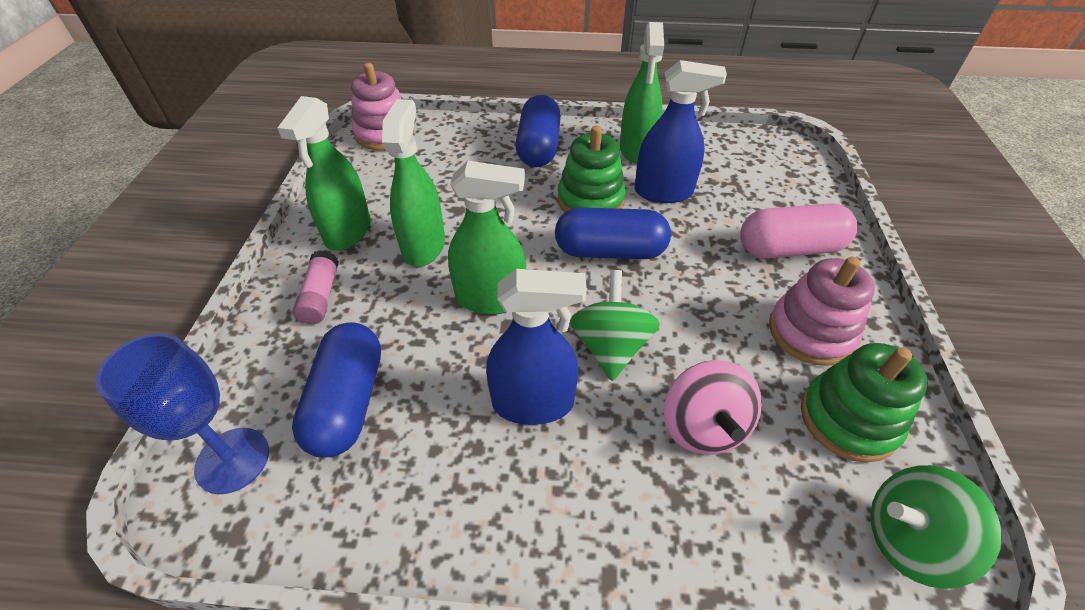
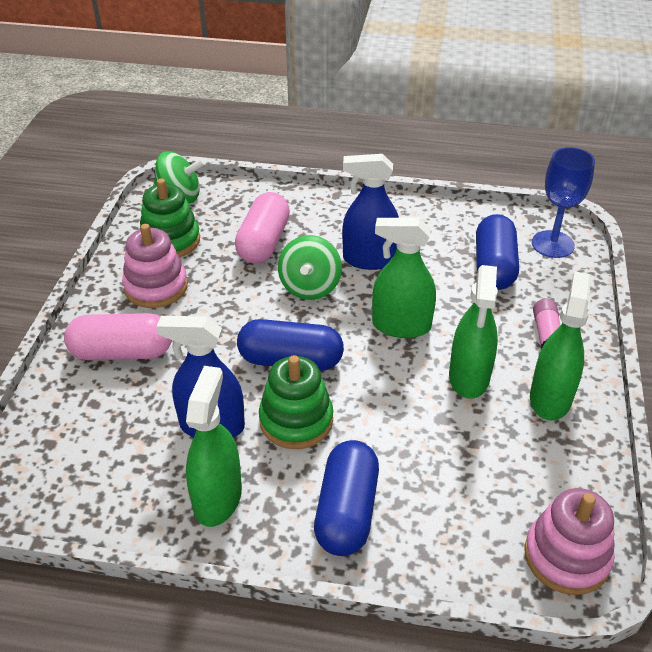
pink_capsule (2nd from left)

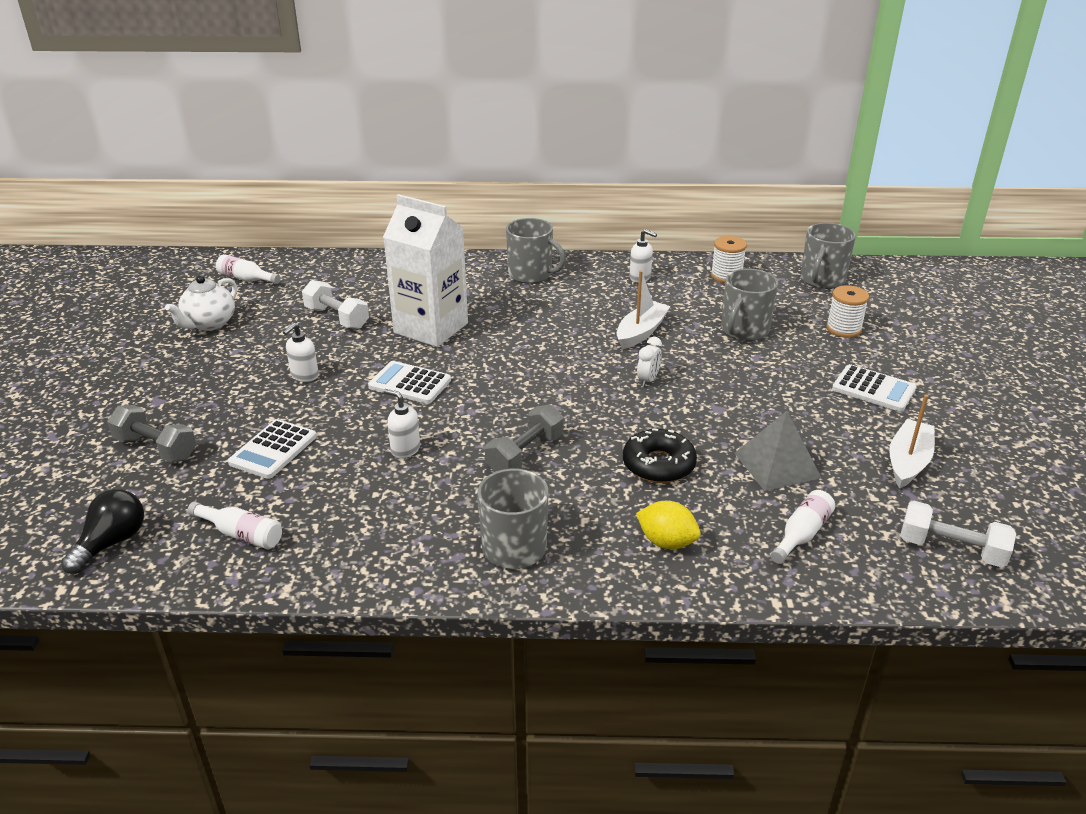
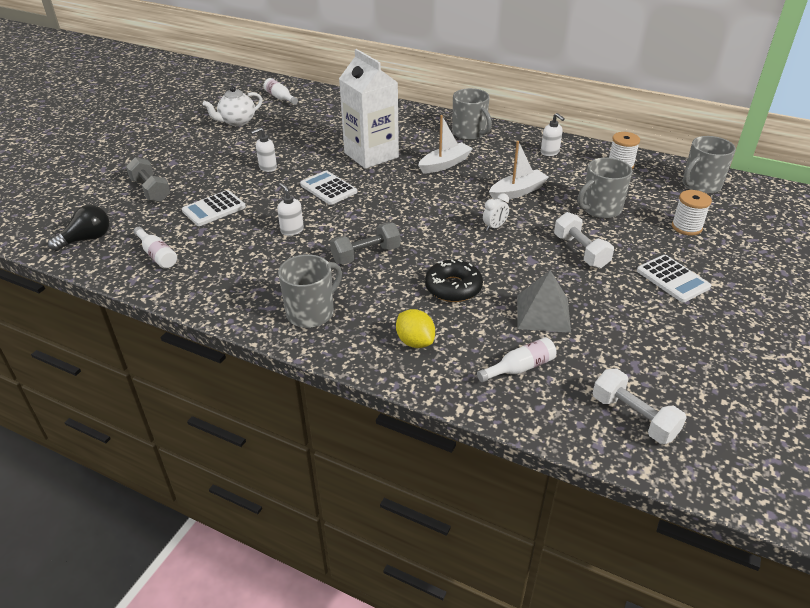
white_dumbbell (1st from left)
white_boat (1st from left)

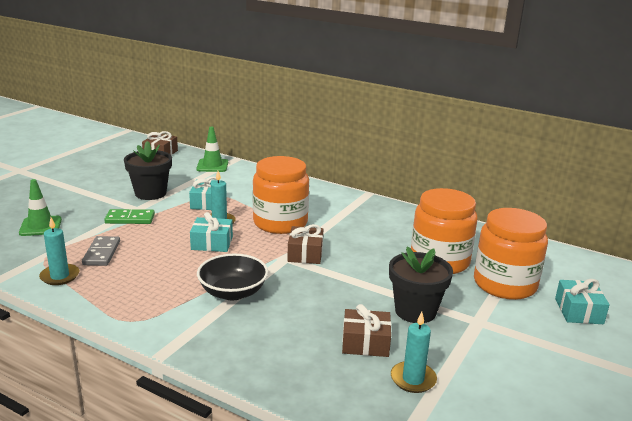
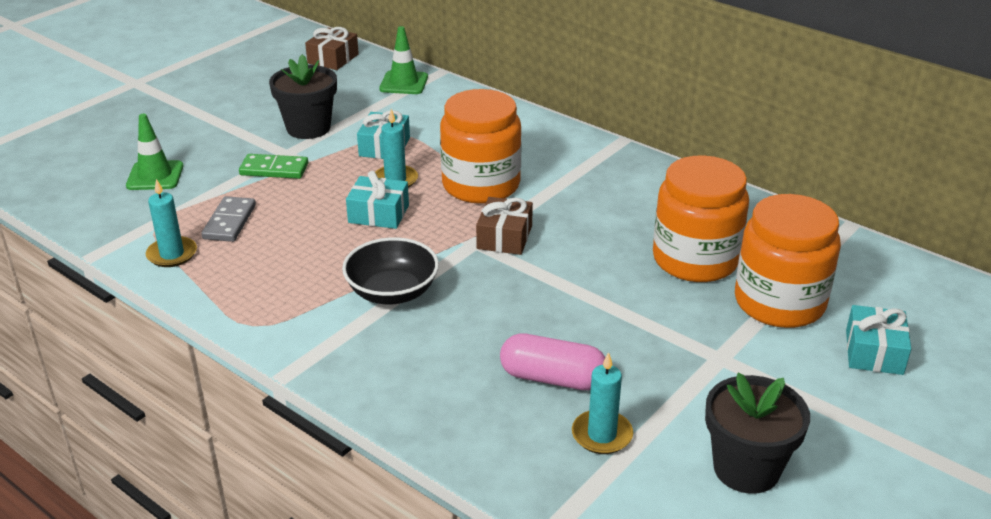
pink_capsule
black_flower_pot (2nd from left)

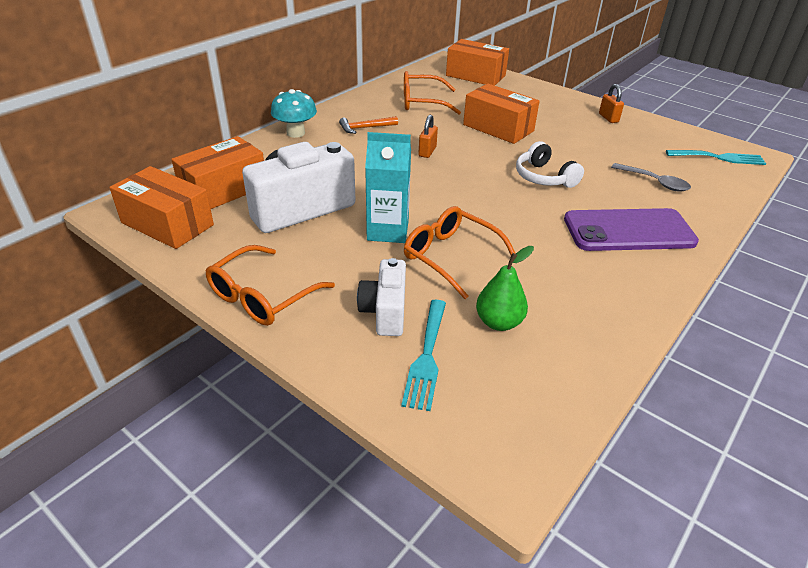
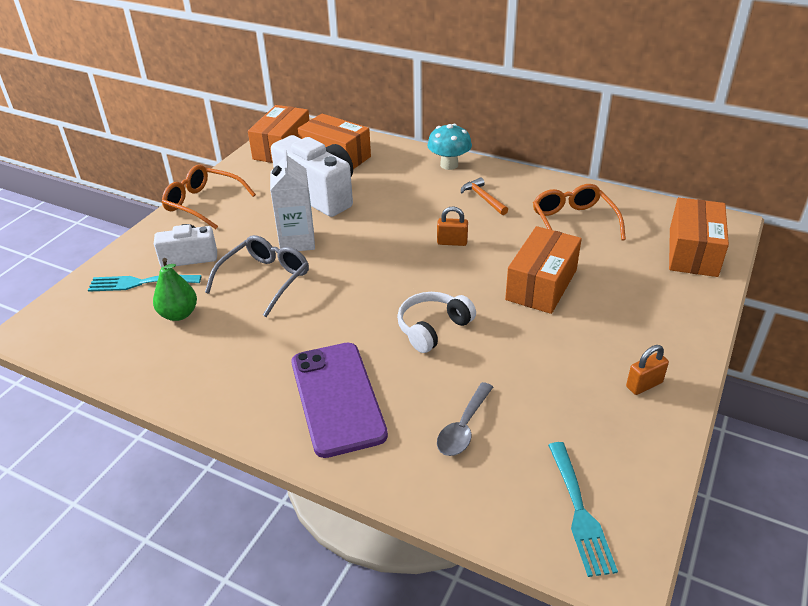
white_carton
grey_glasses

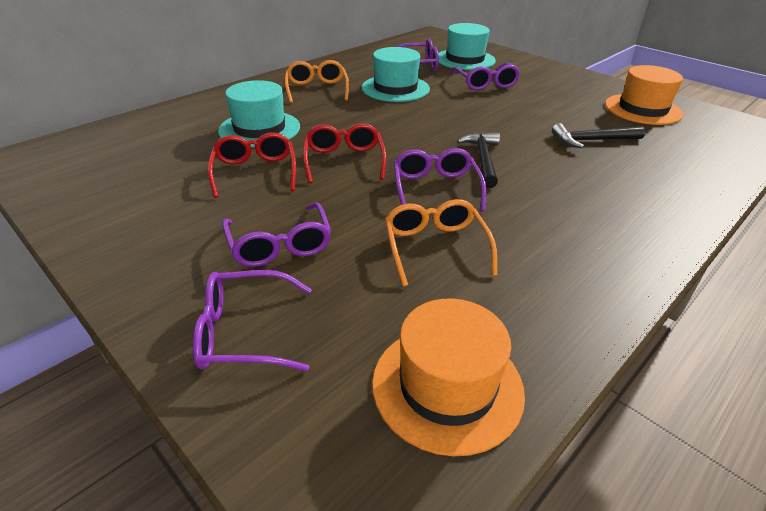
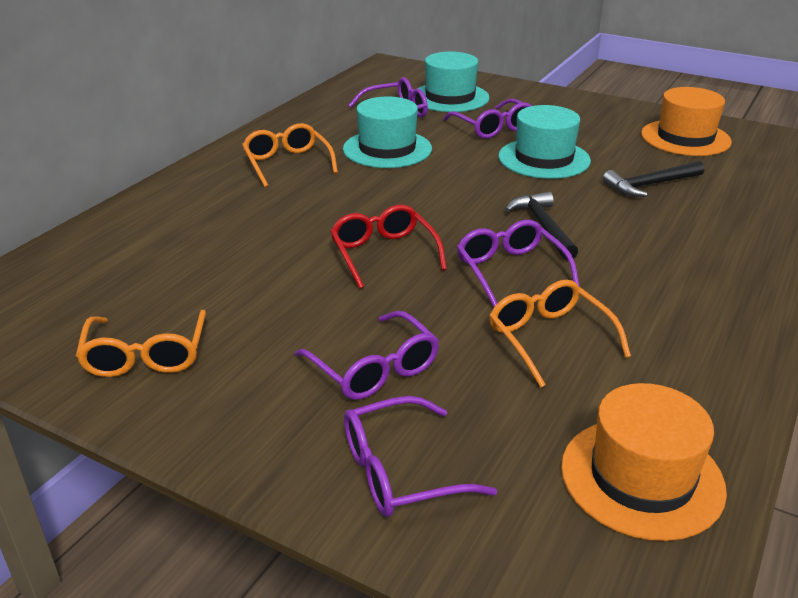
red_glasses (1st from left in the first image)
turquoise_hat (3rd from left)
orange_glasses (1st from left)

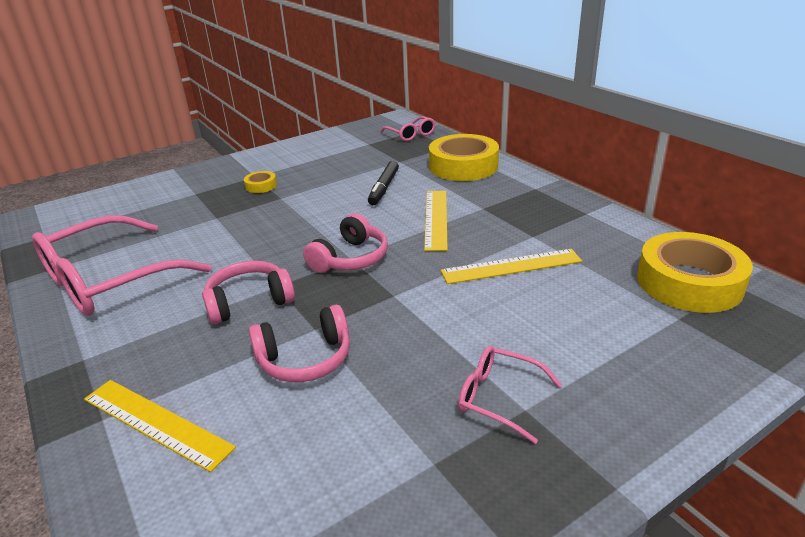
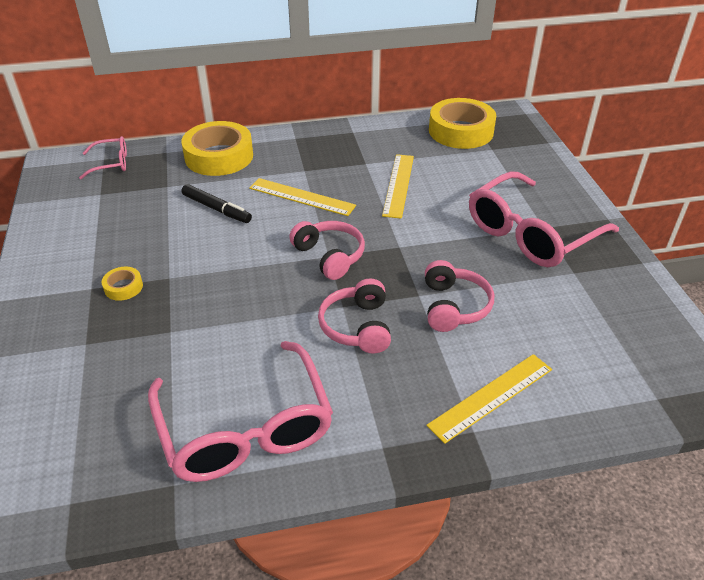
pink_glasses (3rd from left)

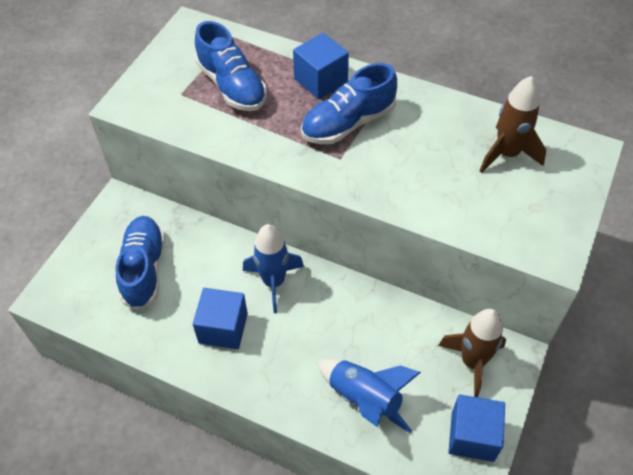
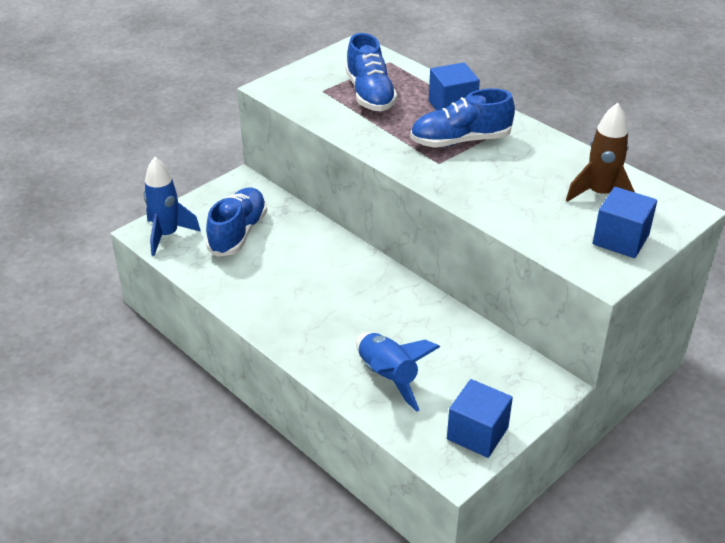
blue_cube (3rd from left)
blue_rocket (1st from left)
brown_rocket (1st from left in the first image)

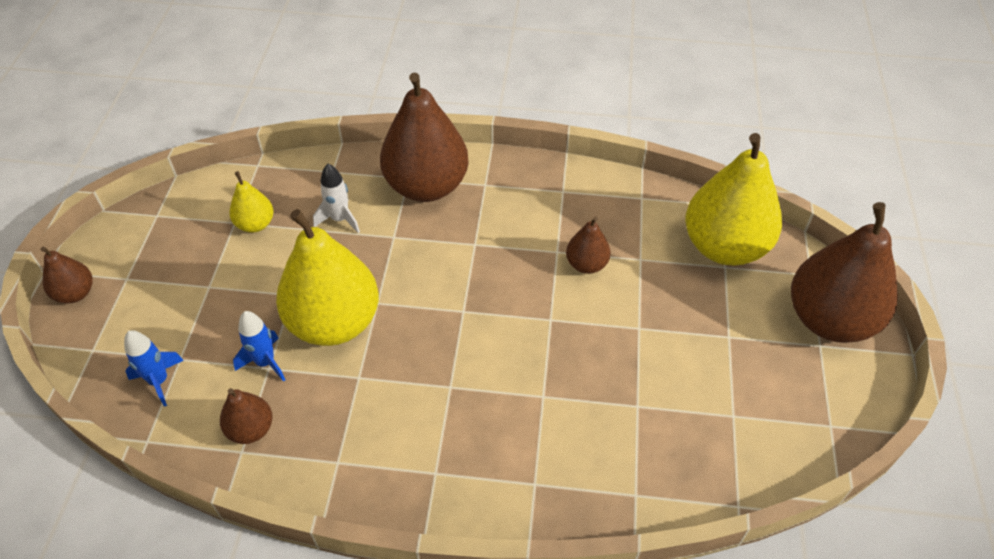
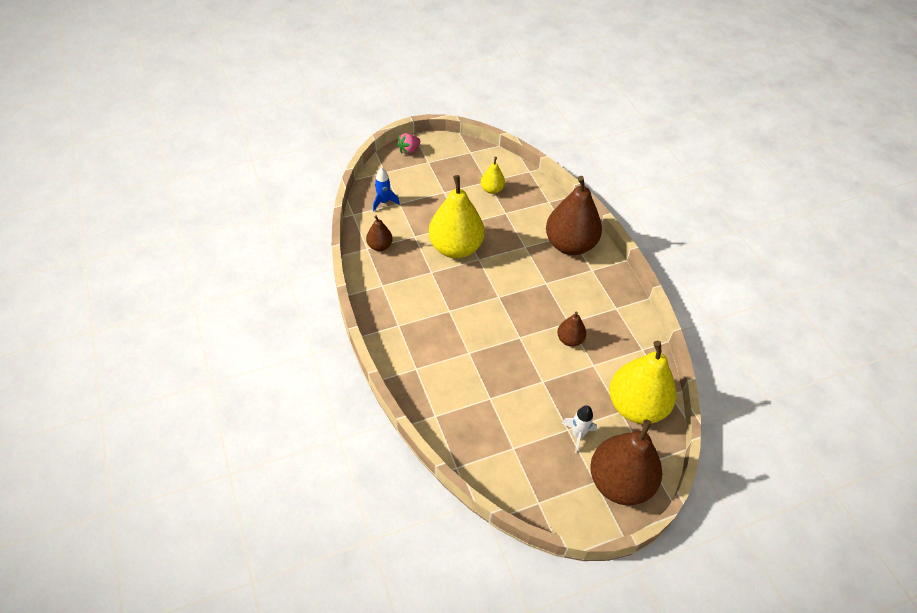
pink_strawberry
blue_rocket (2nd from left in the first image)
white_rocket

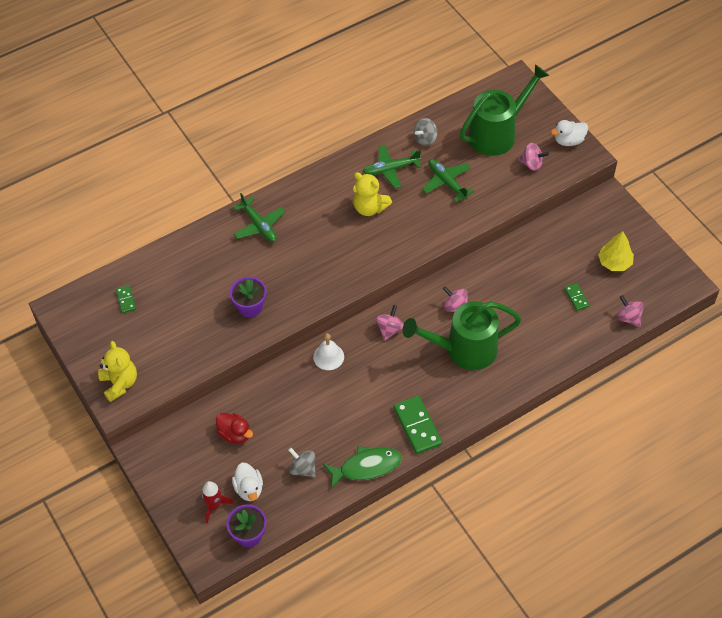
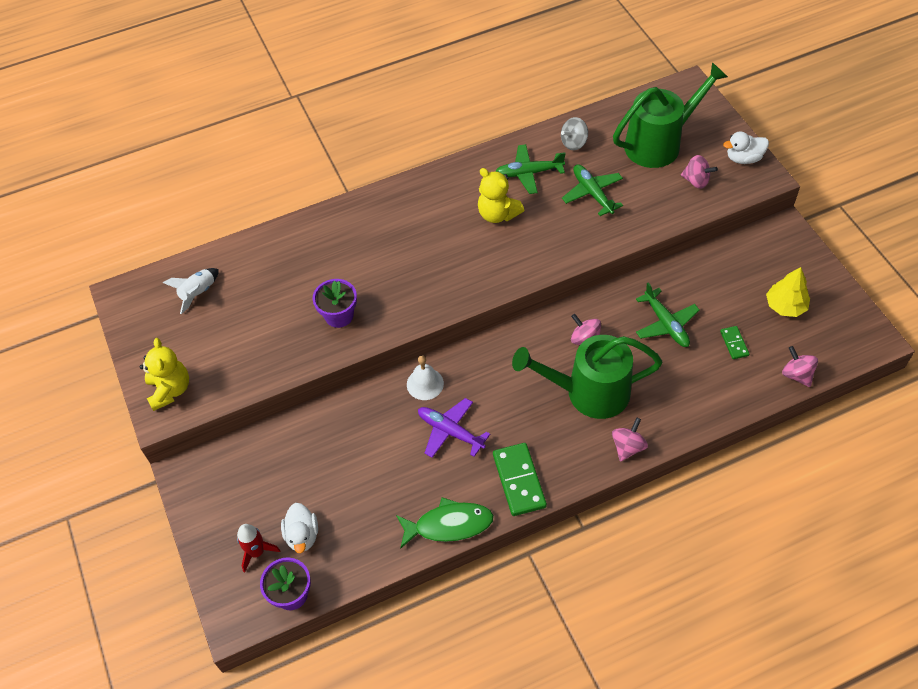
white_rocket
red_duck
green_plane (3rd from left)
grey_spinning_top (1st from left in the first image)
pink_spinning_top (2nd from left)
purple_plane

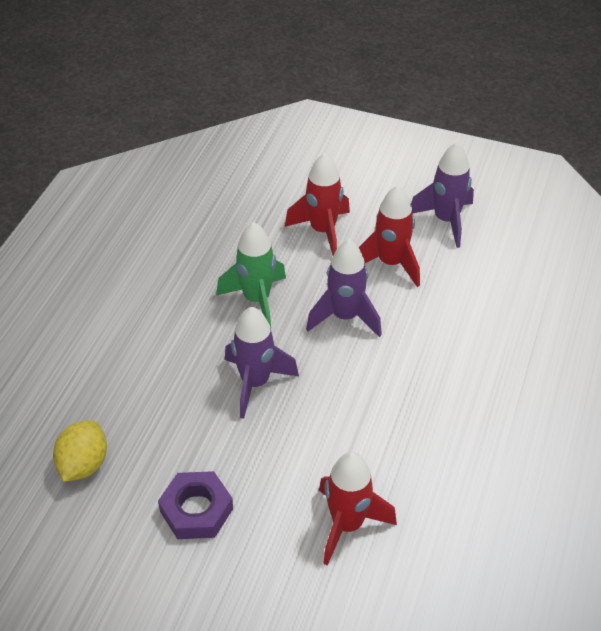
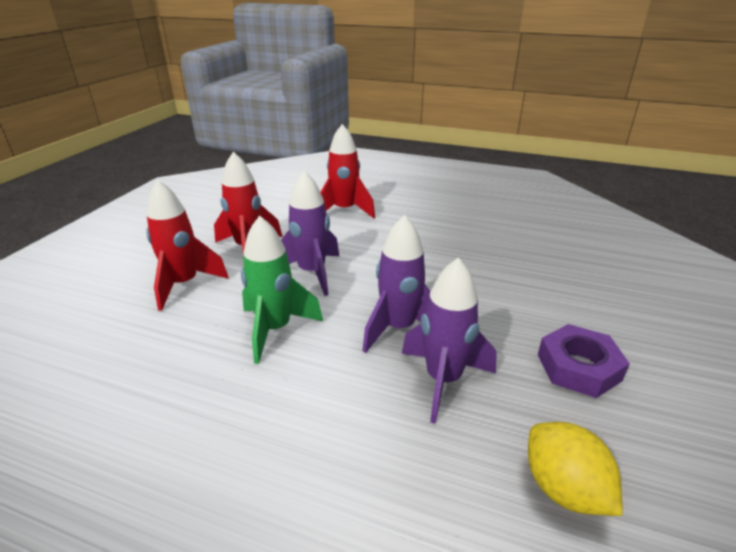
yellow_lemon
red_rocket (3rd from left)
purple_rocket (3rd from left)

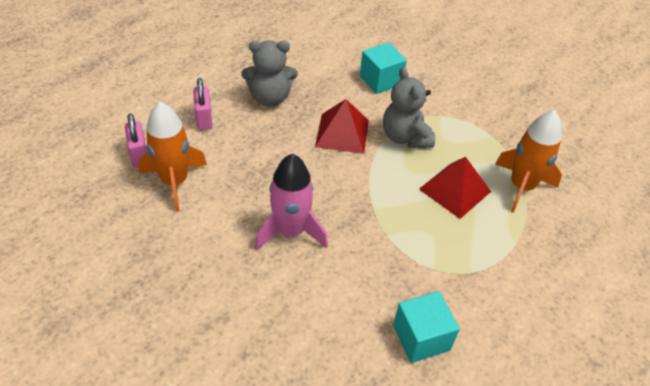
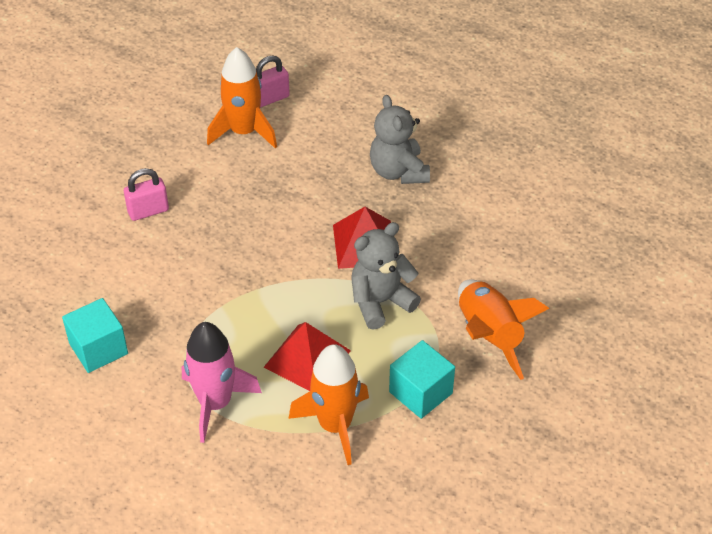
pink_padlock (1st from left)
pink_rocket
turquoise_cube (2nd from left)
orange_rocket (3rd from left)

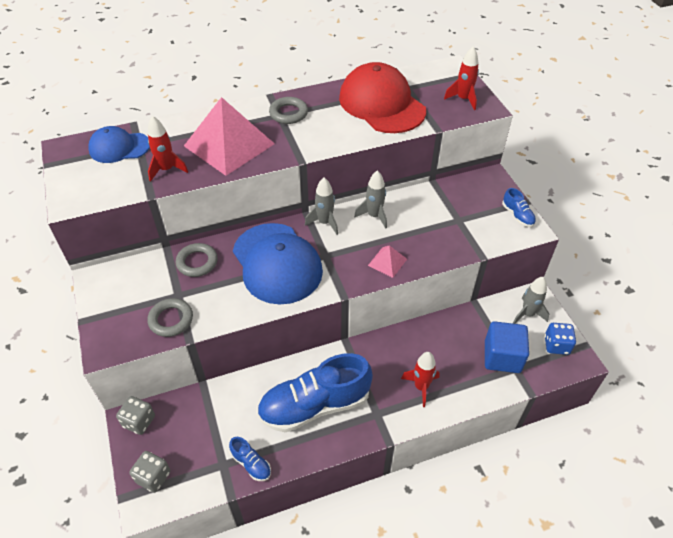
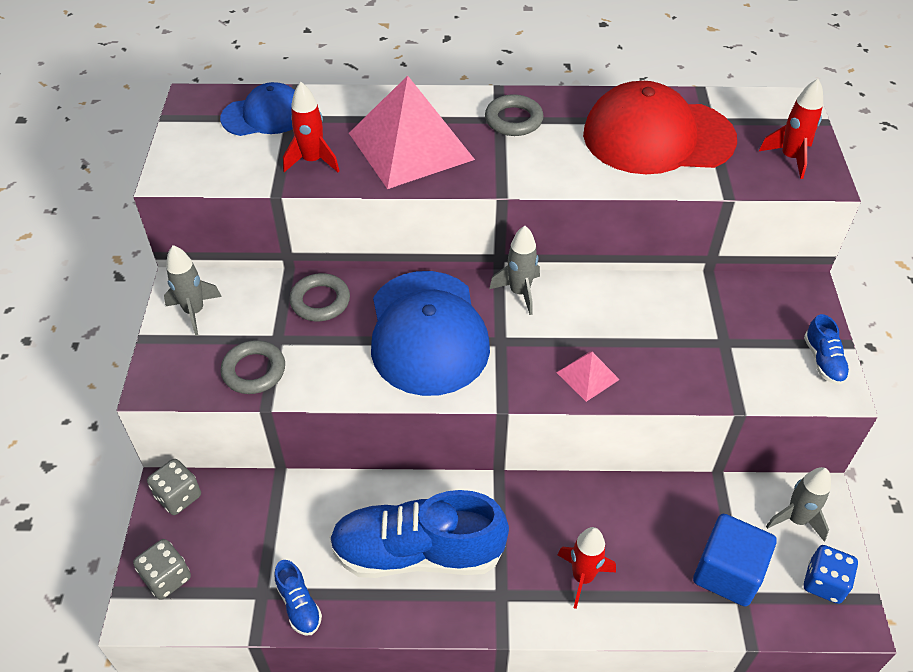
blue_cap (1st from left)
red_cap
grey_rocket (1st from left)

